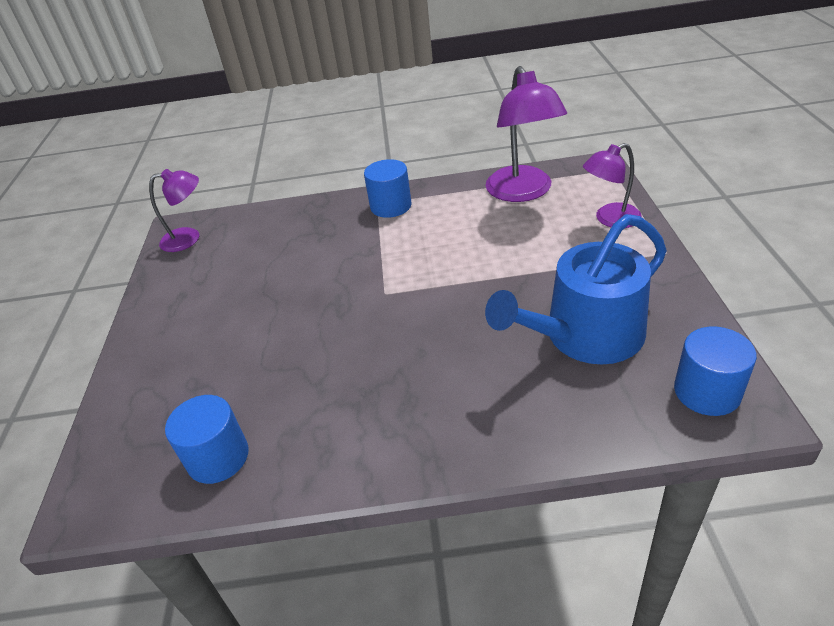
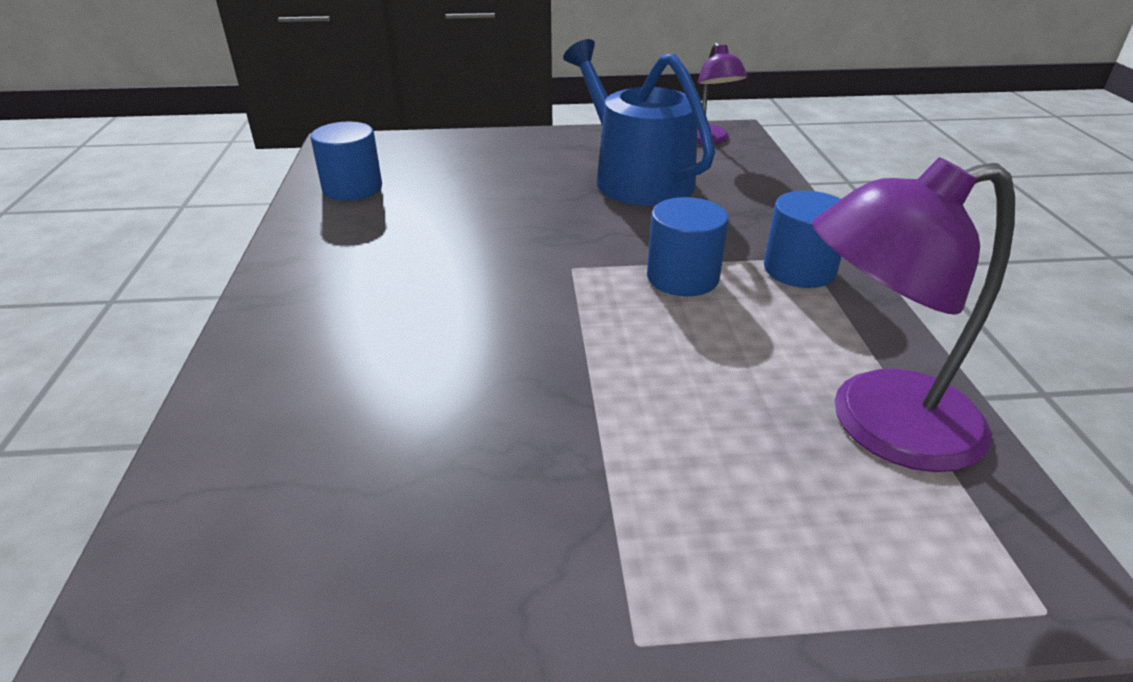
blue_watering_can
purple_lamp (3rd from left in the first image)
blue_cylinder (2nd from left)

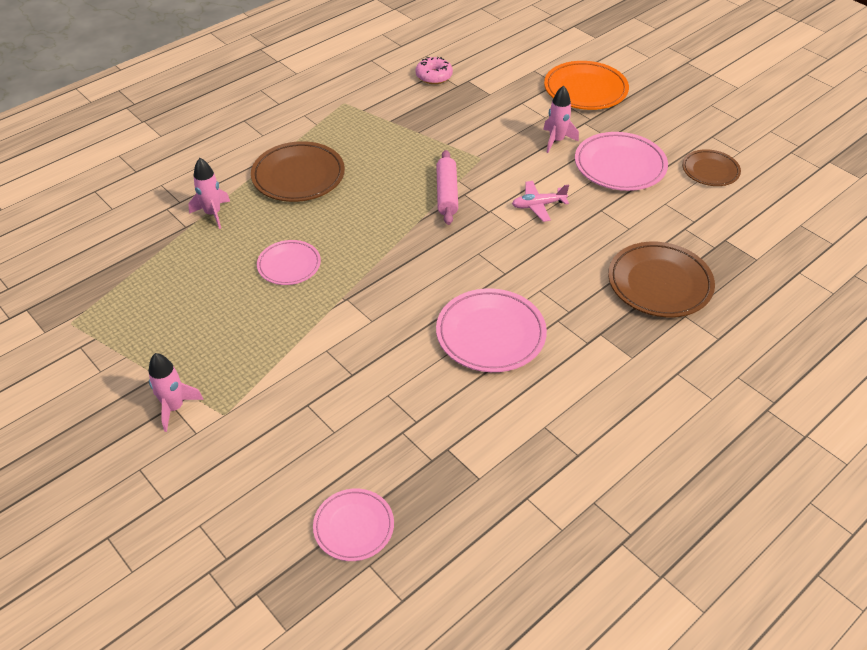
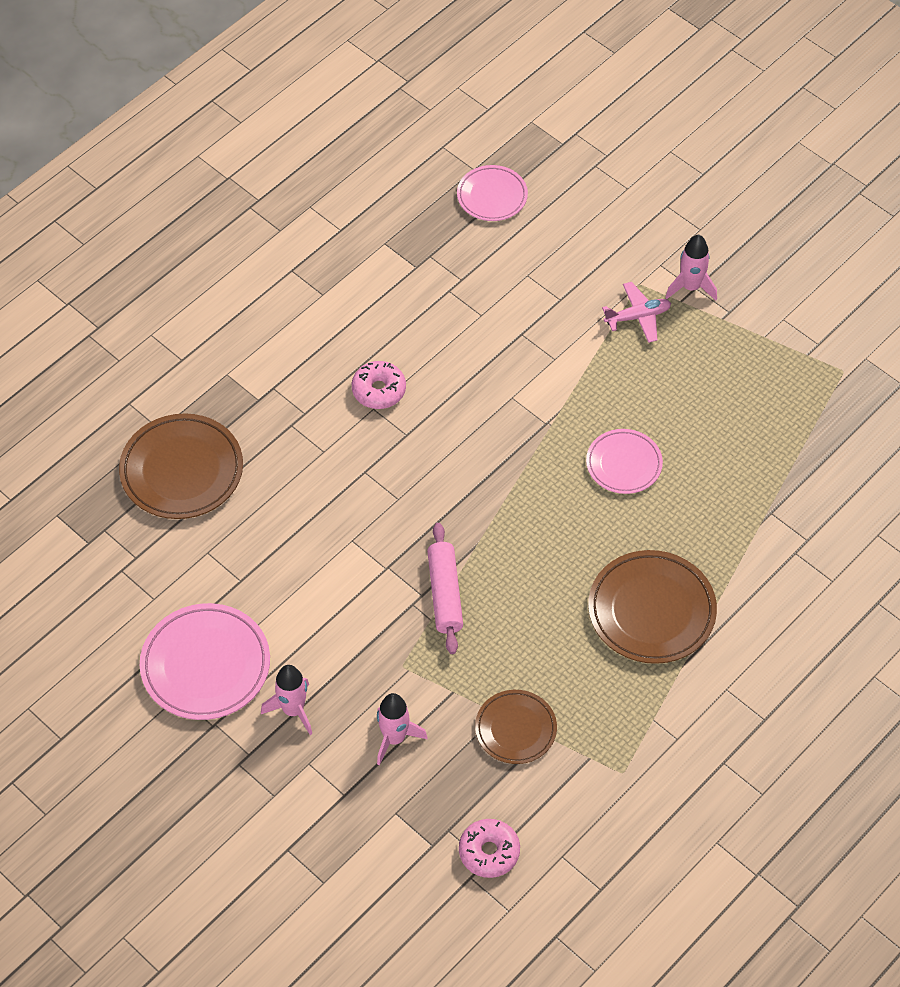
pink_rocket (2nd from left)
pink_donut (1st from left)
pink_plane
orange_plate
brown_plate (2nd from left)

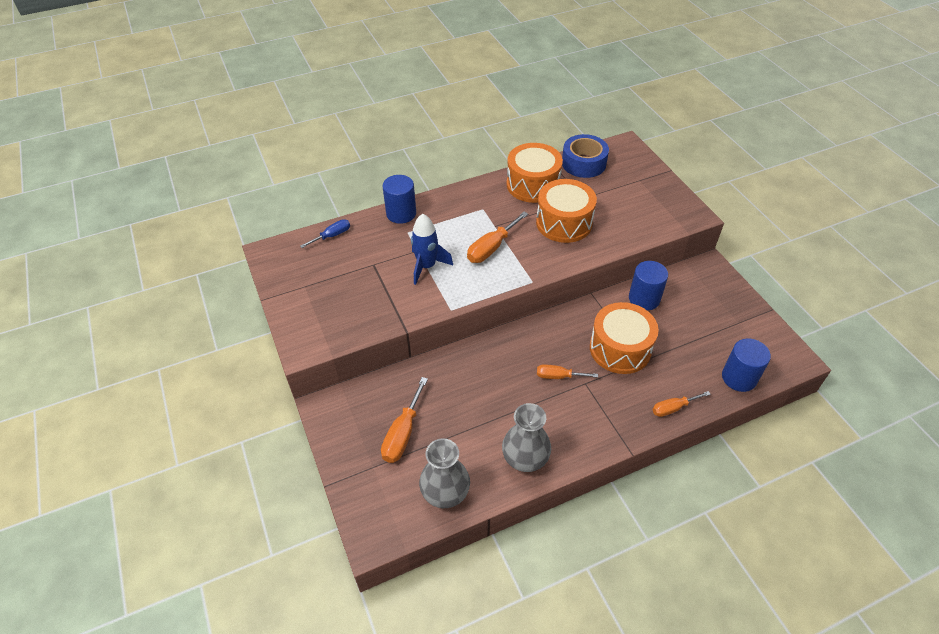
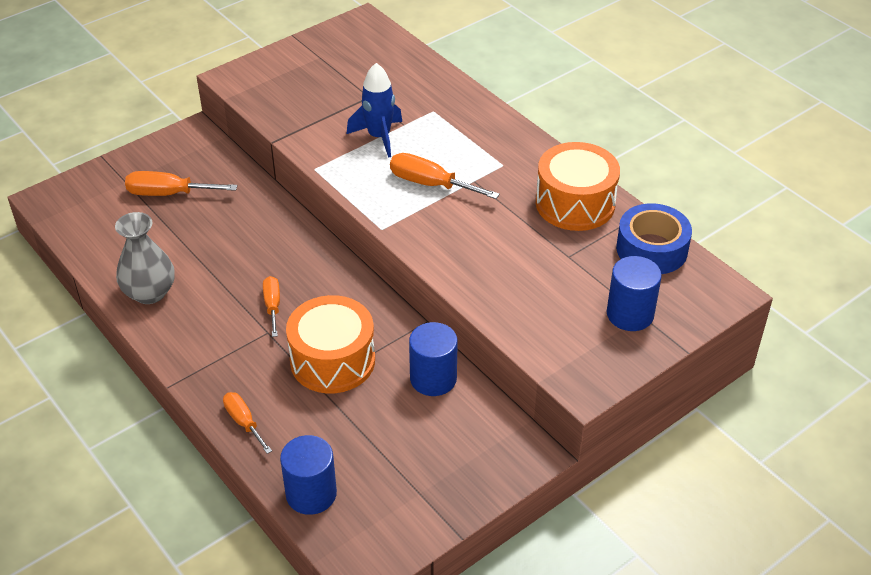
blue_screwdriver
blue_cylinder (3rd from left)
grey_vase (1st from left in the first image)
orange_drum (2nd from left in the first image)

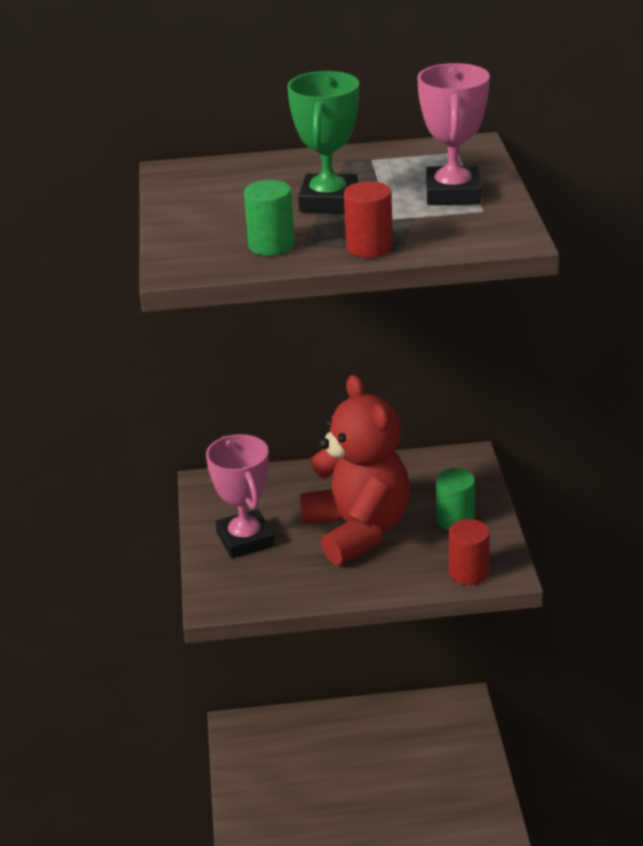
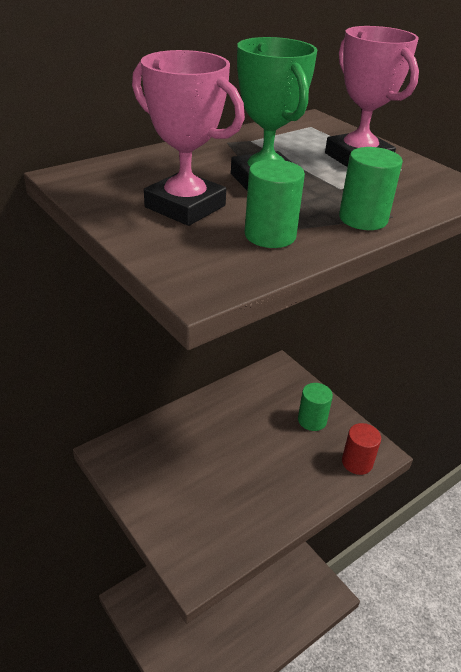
pink_trophy (1st from left)
red_teddy_bear
green_cylinder (3rd from left)

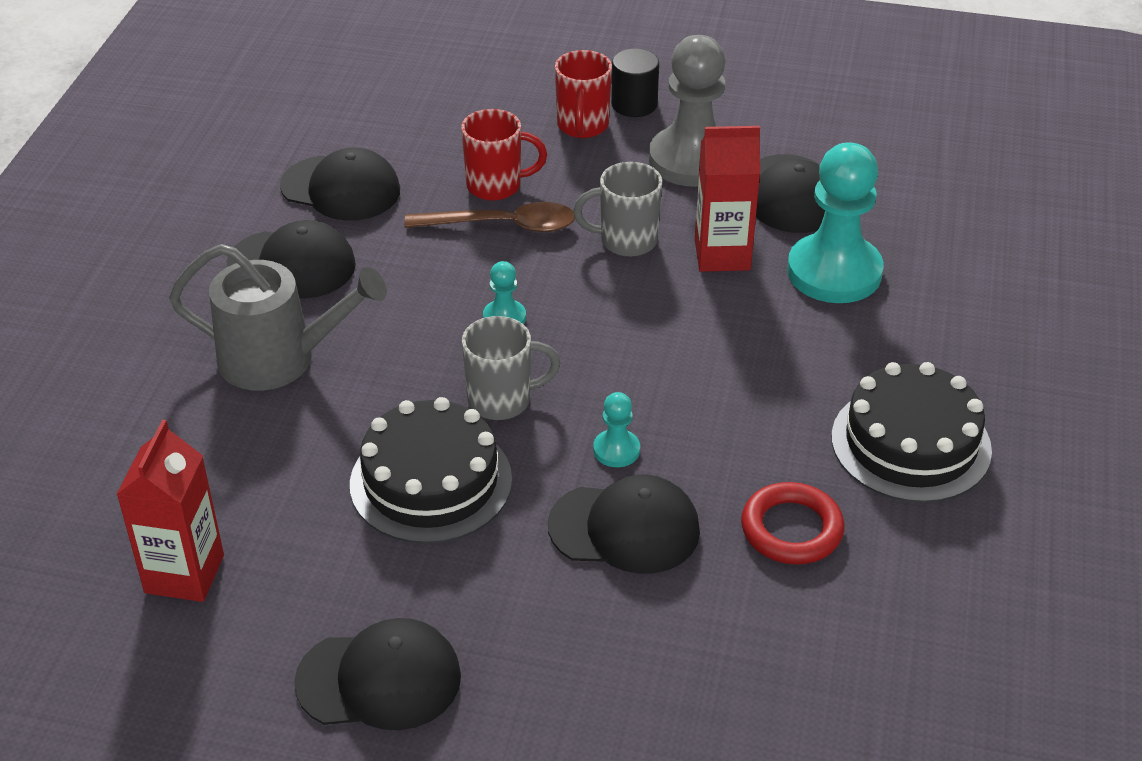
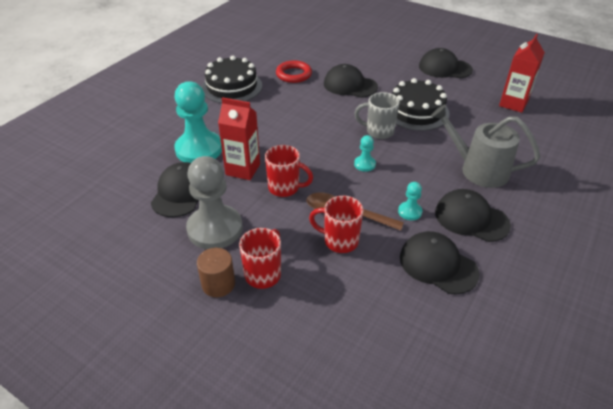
red_mug (2nd from left)
turquoise_pawn (3rd from left)
brown_cylinder

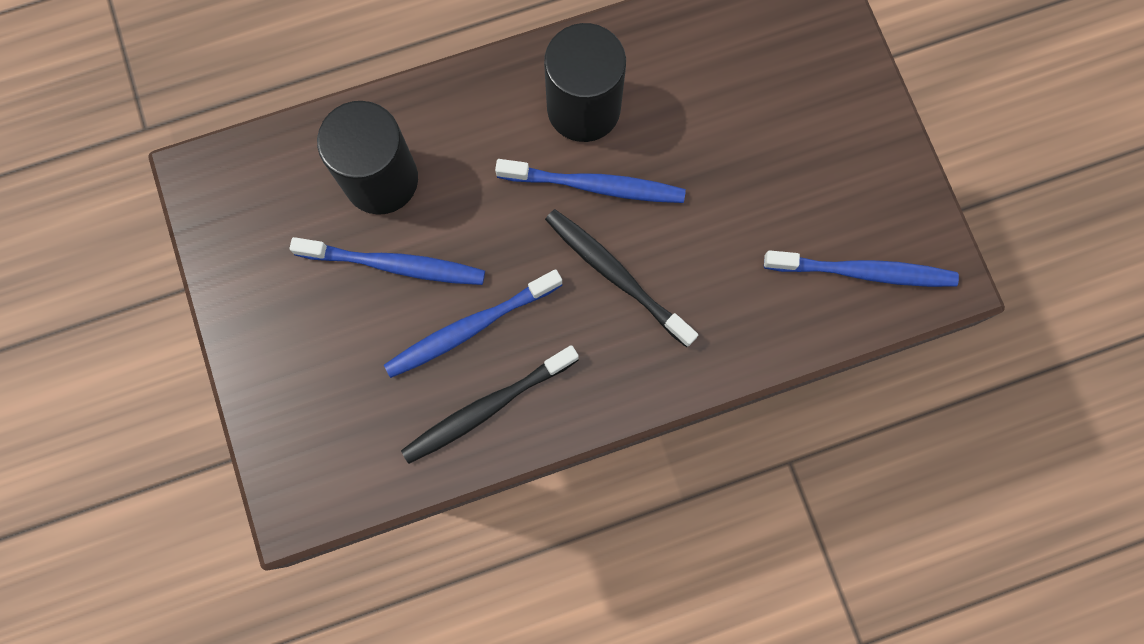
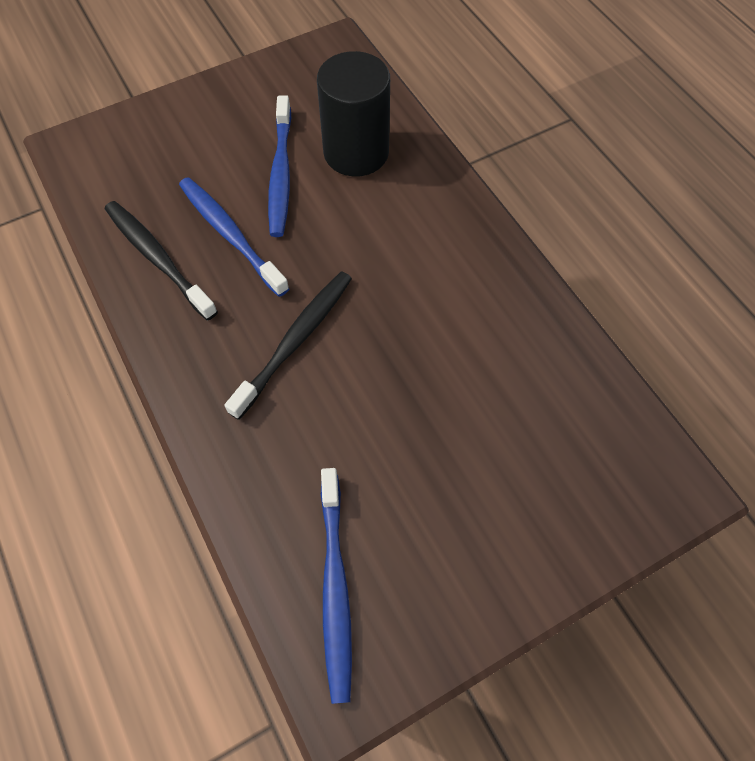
blue_toothbrush (3rd from left in the first image)
black_cylinder (2nd from left in the first image)

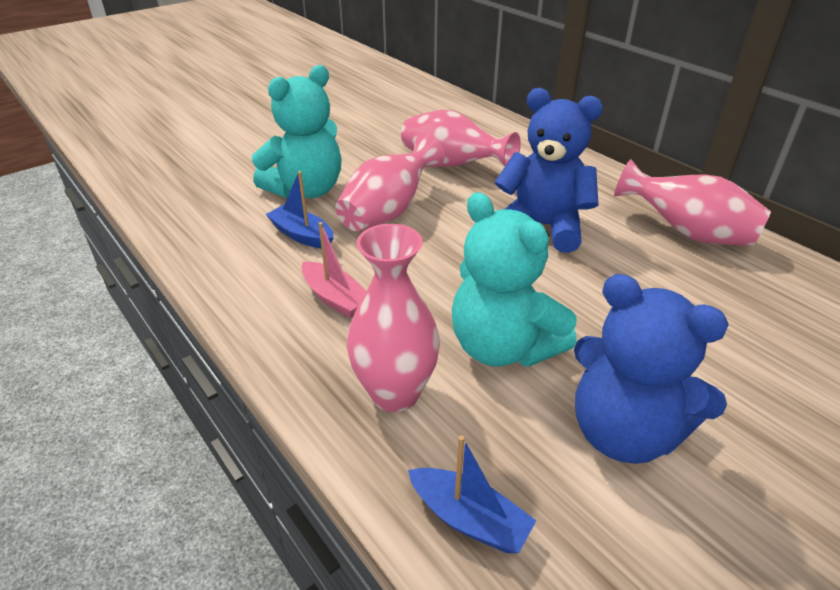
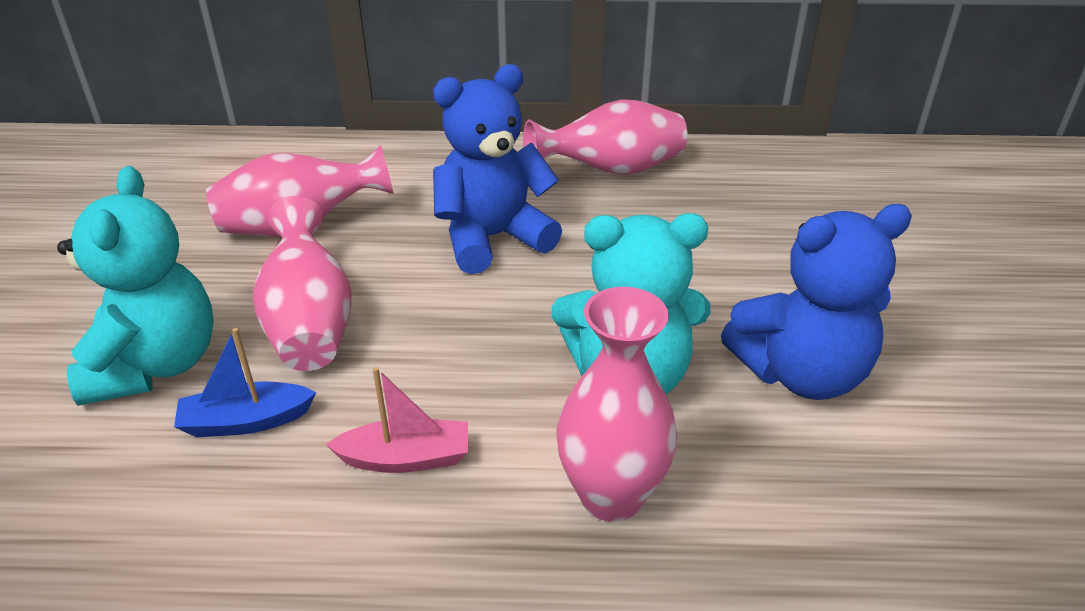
blue_boat (2nd from left in the first image)

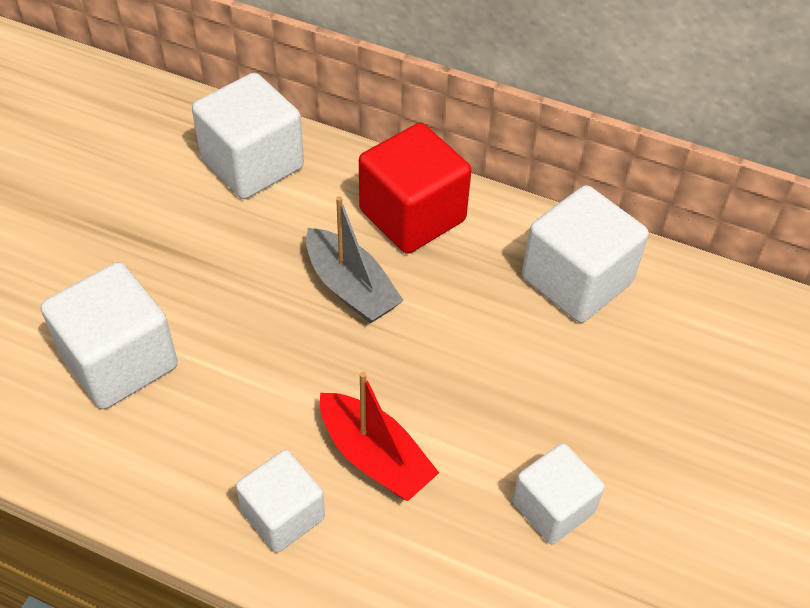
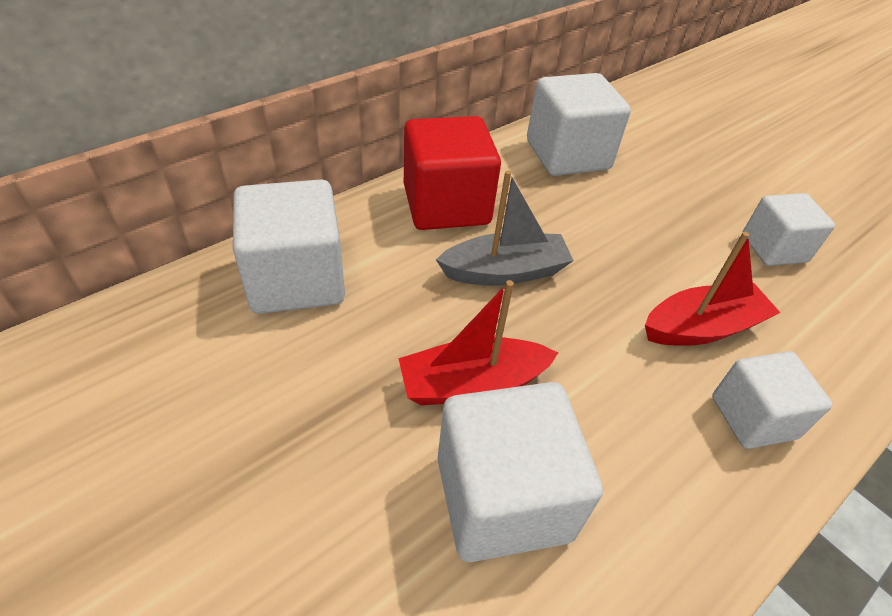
red_boat (1st from left)

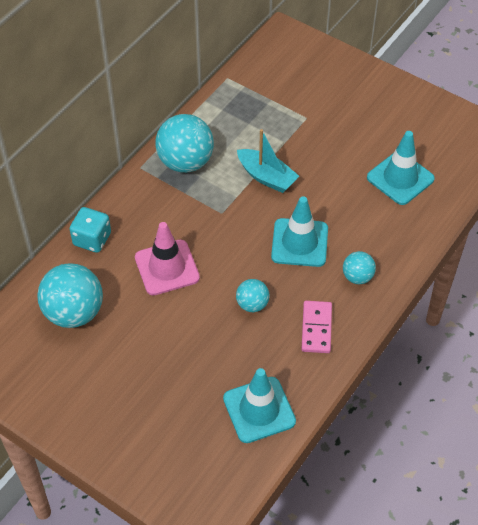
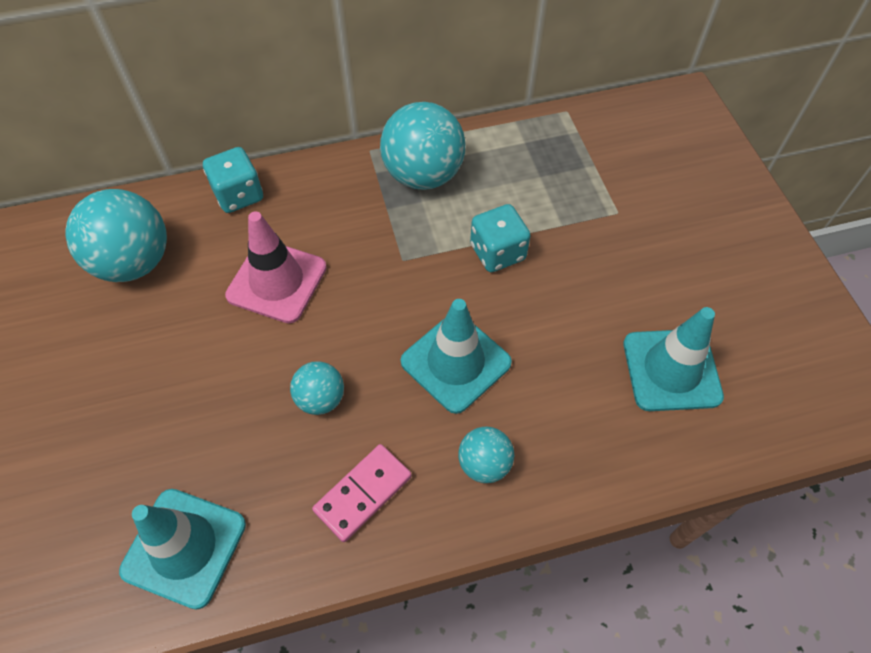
turquoise_dice (2nd from left)

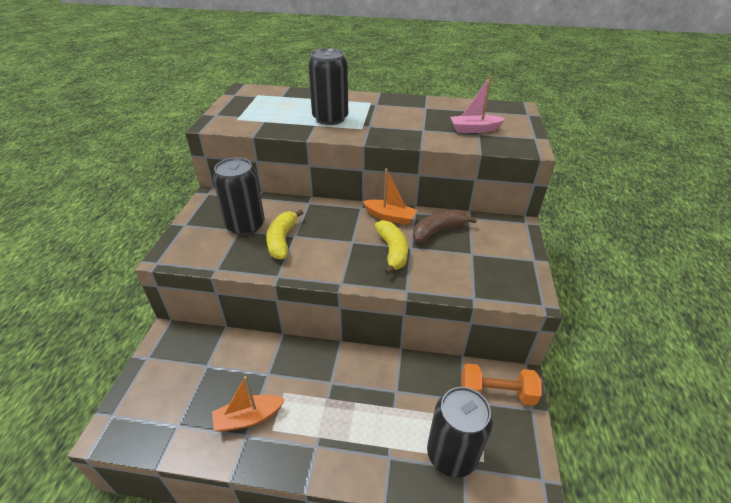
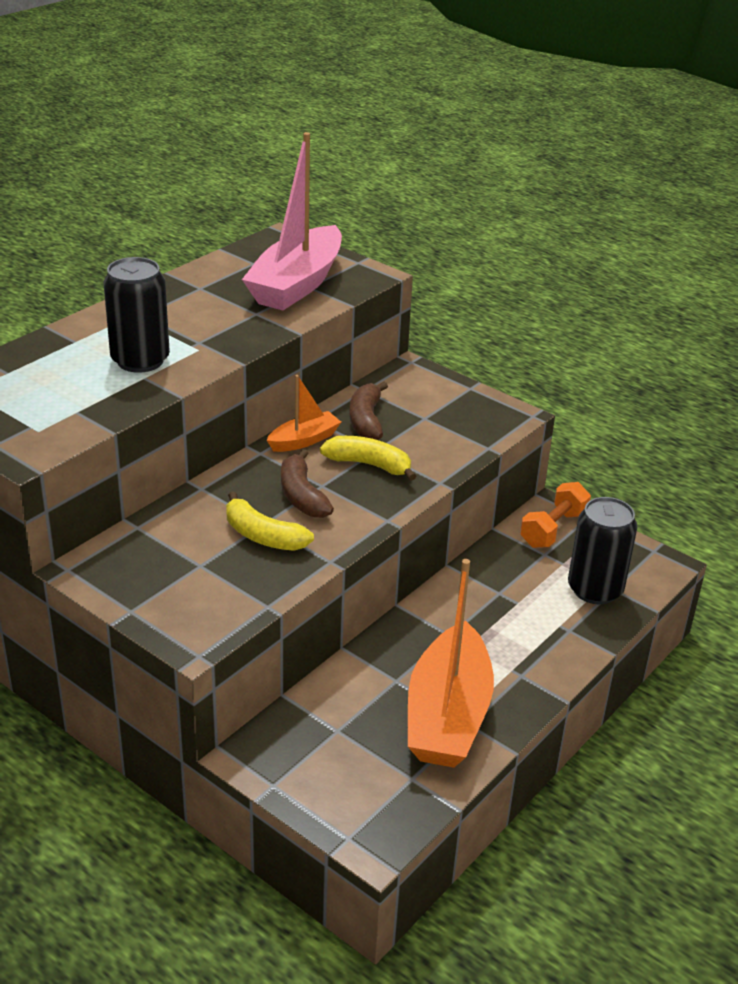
orange_boat (2nd from left)
black_can (1st from left in the first image)
pink_boat
brown_banana (1st from left)

